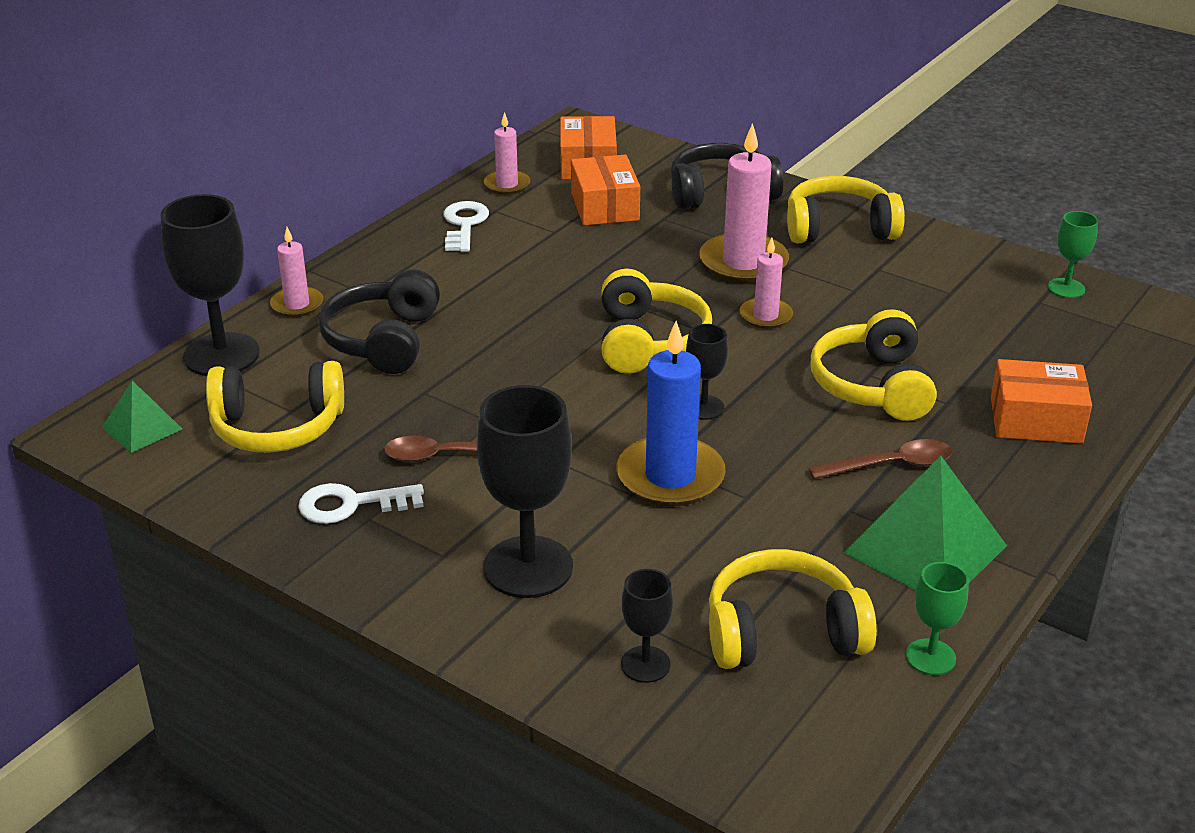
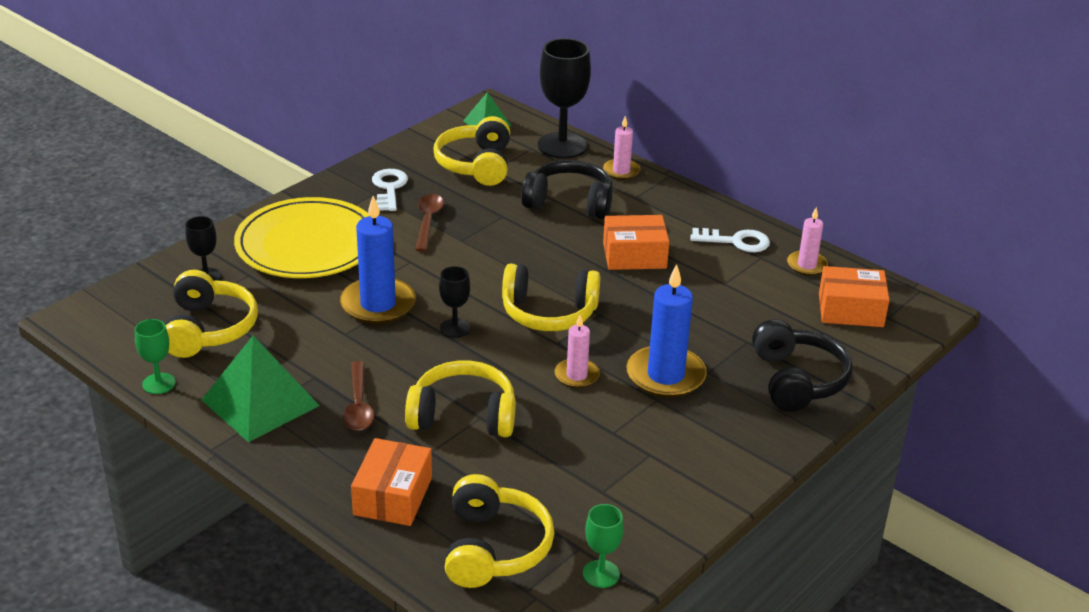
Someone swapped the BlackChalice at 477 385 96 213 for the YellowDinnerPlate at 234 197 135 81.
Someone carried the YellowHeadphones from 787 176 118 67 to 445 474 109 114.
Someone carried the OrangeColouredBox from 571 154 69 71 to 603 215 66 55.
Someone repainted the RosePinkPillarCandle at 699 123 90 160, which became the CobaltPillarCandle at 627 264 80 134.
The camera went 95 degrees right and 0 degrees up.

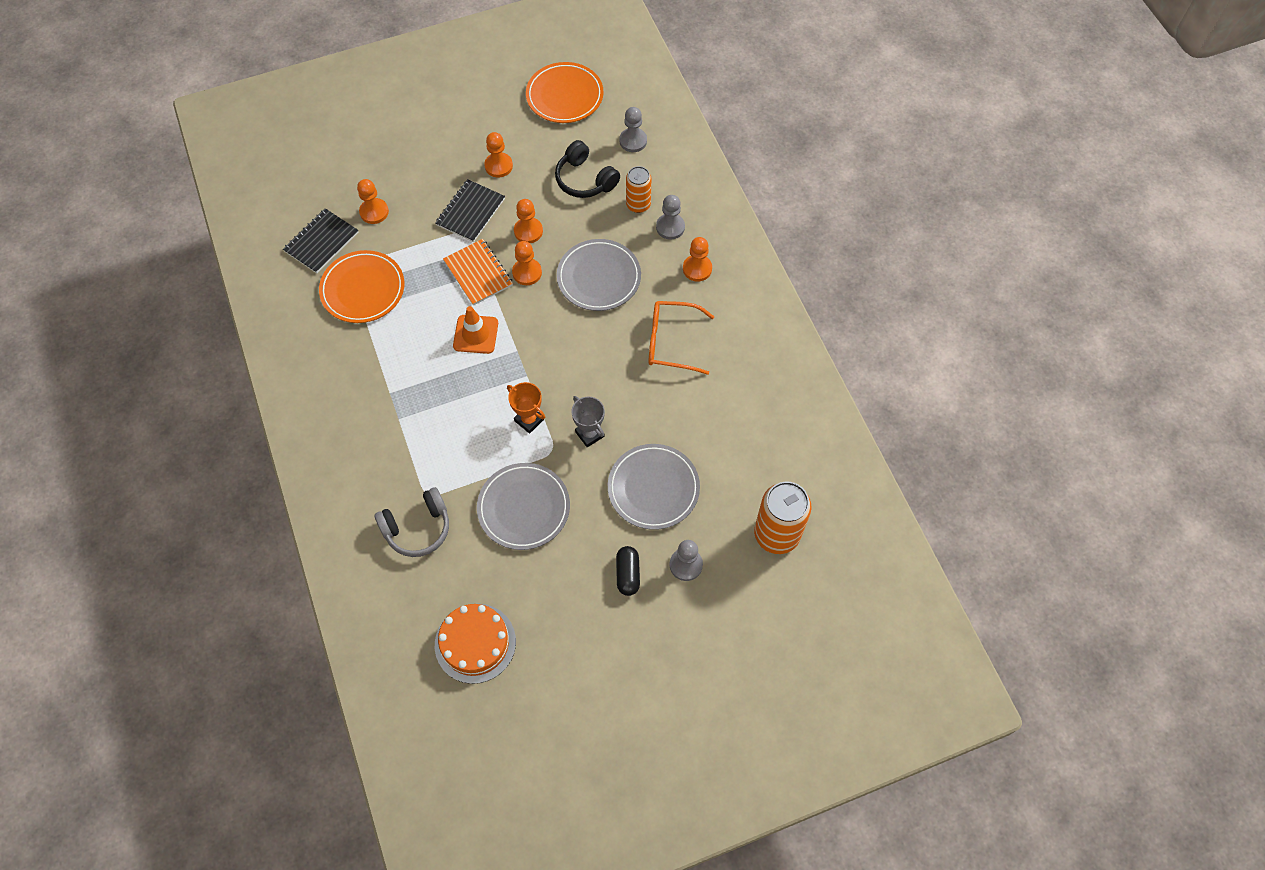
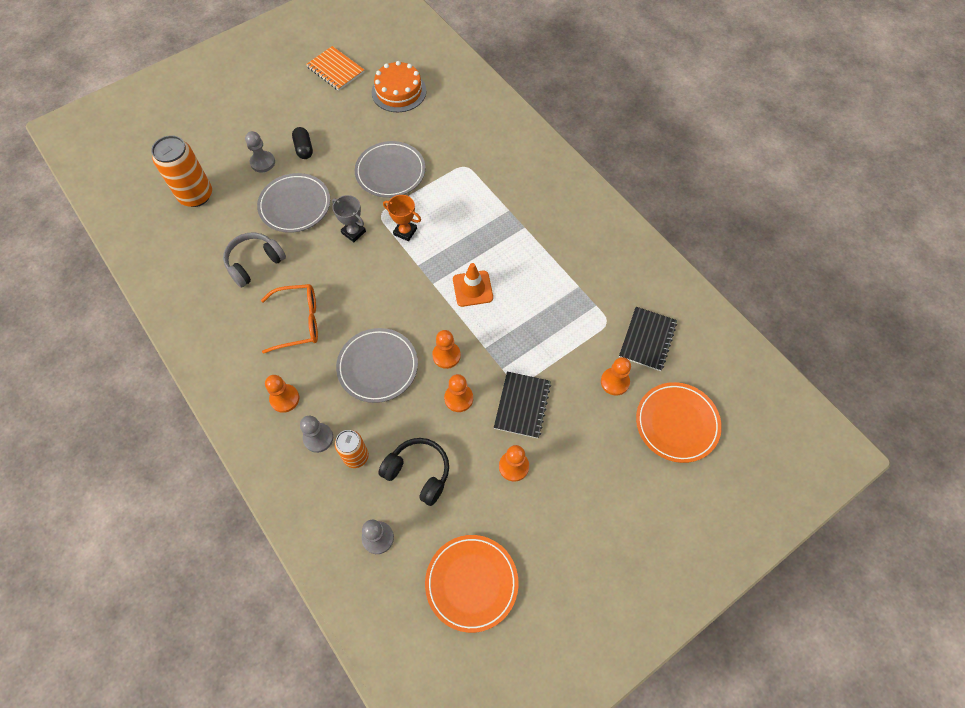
Someone carried the GreyHeadphones from 375 487 74 70 to 223 232 63 55.
Someone carried the OrangeColouredExerciseBook from 443 239 70 67 to 306 46 58 45.
Someone carried the OrangeColouredDinnerPlate from 319 250 85 73 to 636 382 86 81.
The camera went 165 degrees right and 0 degrees up.

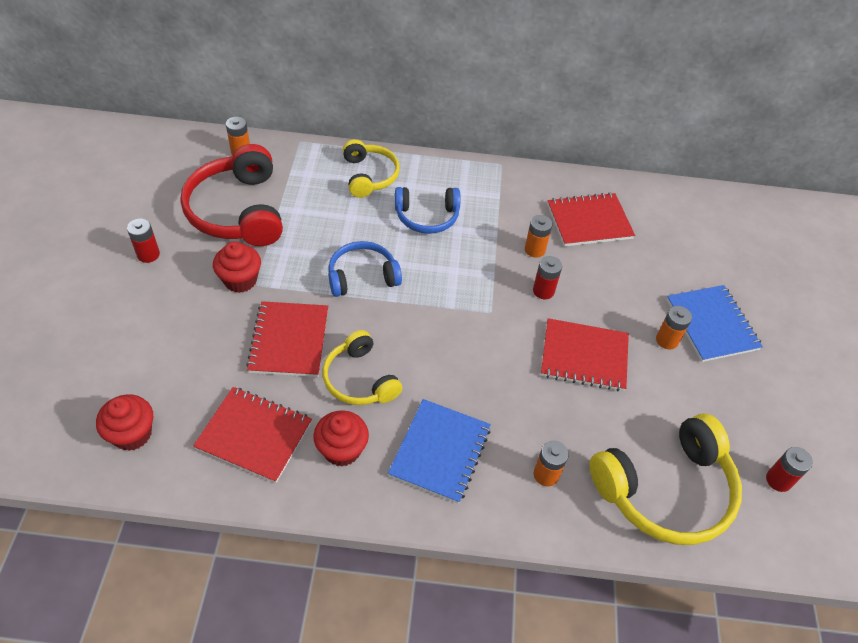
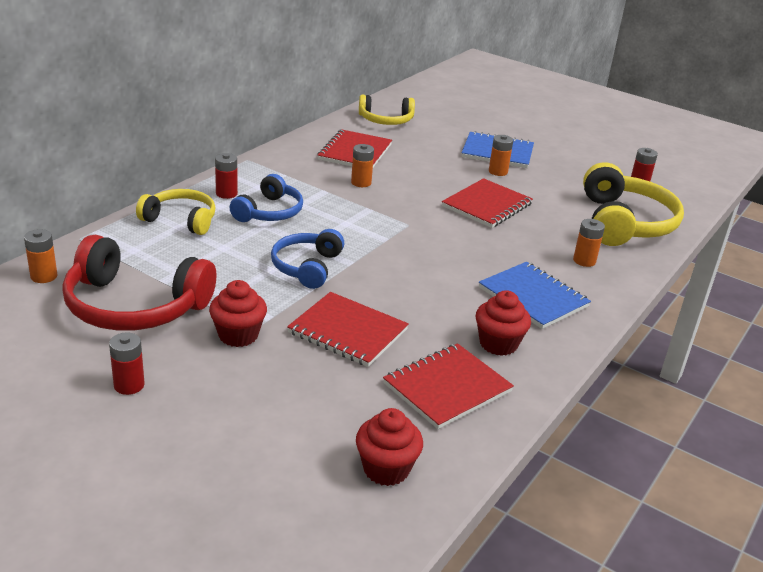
Someone carried the ScarletAaBattery from 533 256 29 43 to 215 153 23 46.
Someone carried the YellowHeadphones from 322 330 80 75 to 359 95 56 30.
The camera went 60 degrees left and 20 degrees down.

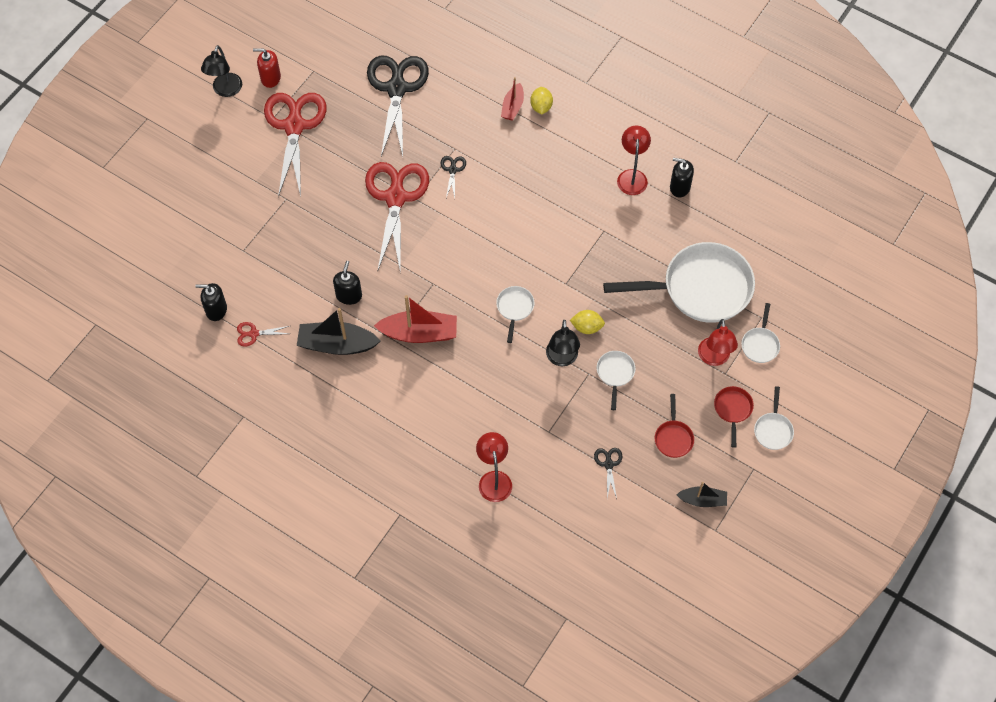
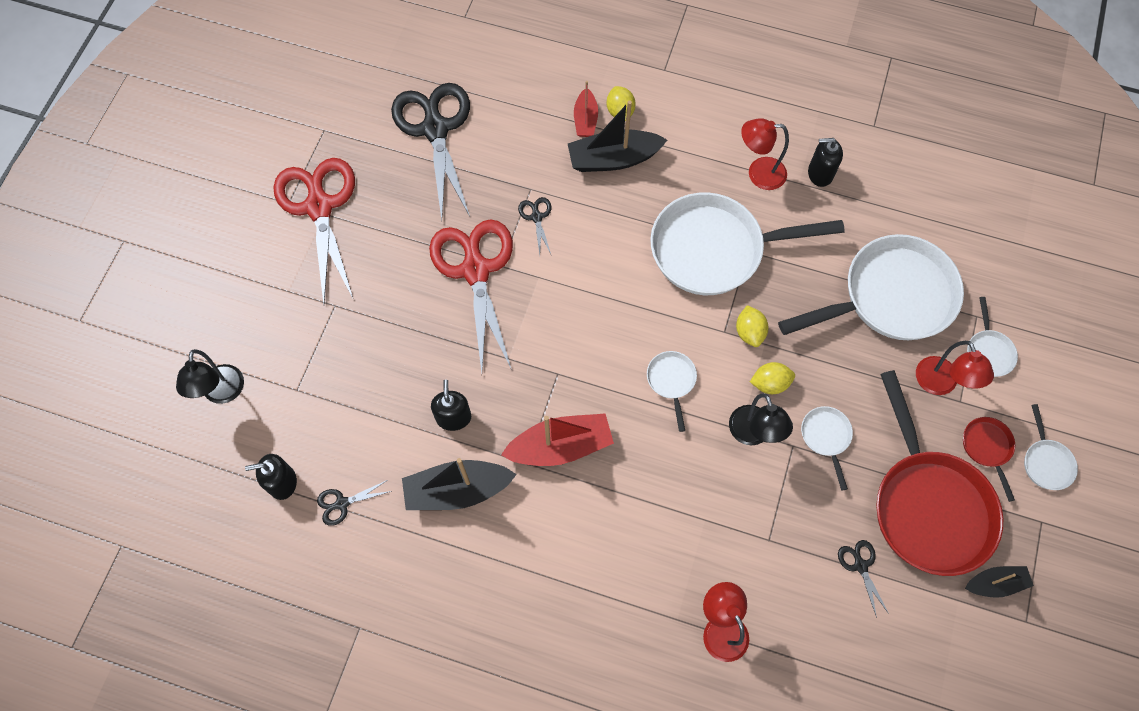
Someone carried the BlackReadingLamp from 201 45 41 52 to 176 349 68 55.
Someone repainted the ScarletScissors at 237 322 52 25, which became the BlackScissors at 317 480 75 46.
Someone put down the BlackBoat at 568 101 99 71.
Someone put down the SnowWhitePan at 650 192 195 103.
Someone put down the YellowLemon at 736 305 33 42.
Someone rotated the ScarletReadingLamp at 617 125 34 70 by 75 degrees counterclockwise.
Someone scaled the ScarletPan at 654 394 40 64 by 2.34.
Someone took away the ScarletPumpBottle at 253 48 28 40.
The camera went 15 degrees left and 5 degrees up.

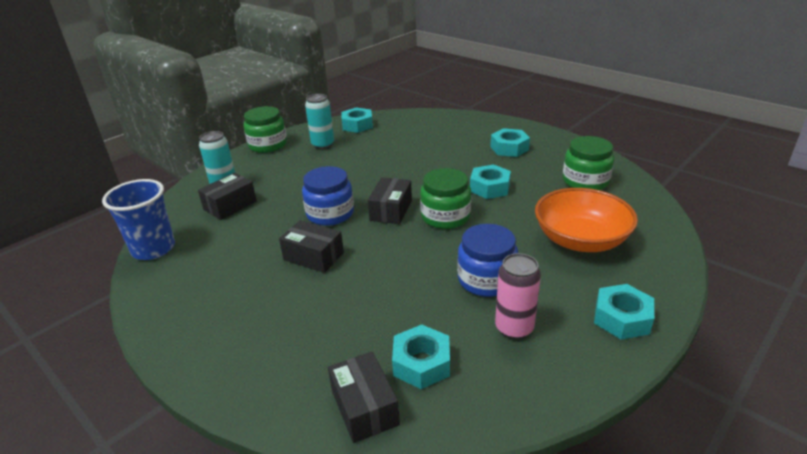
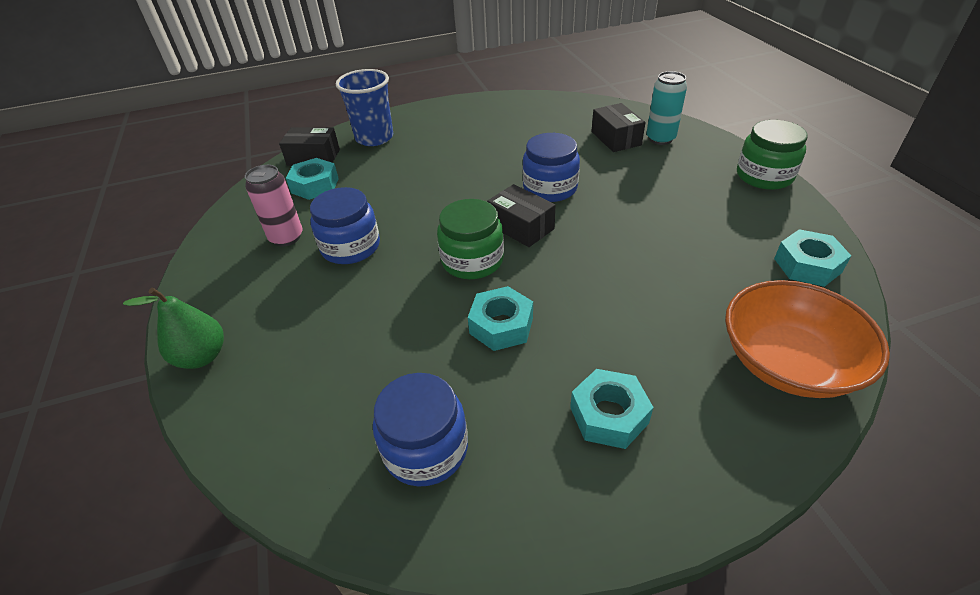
Someone put down the EmeraldPear at 123 288 101 81.
Someone carried the CobaltTumbler from 102 179 73 81 to 336 69 57 77.
Someone repainted the EmeraldJar at 563 136 51 54, which became the CobaltJar at 373 373 95 114.
Someone carried the OrangeColouredDeepDish from 535 188 103 64 to 725 280 165 118.
Someone took away the BlackBox at 279 220 65 53.
Someone took away the AquaSodaCan at 305 94 29 55.
Someone took away the AquaNut at 594 284 60 55.
The camera went 120 degrees right and 10 degrees up.

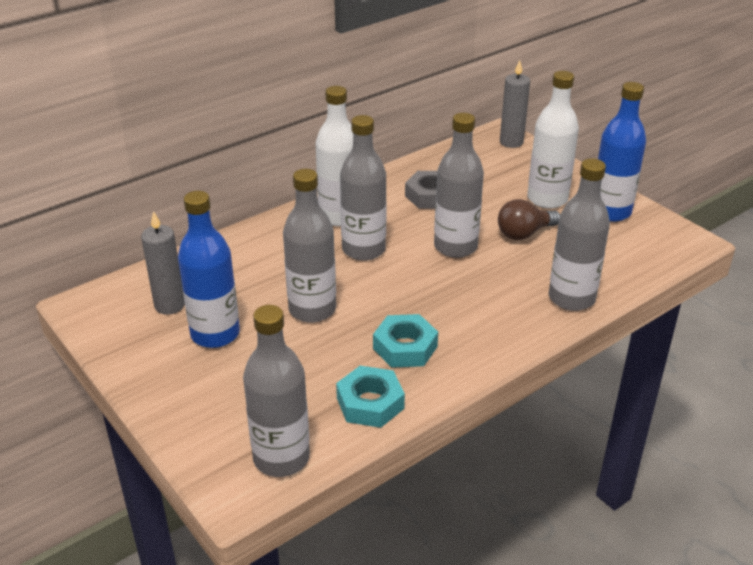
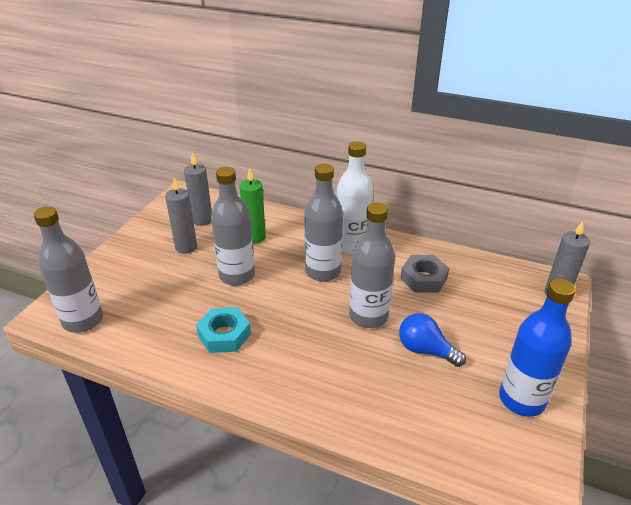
Someone swapped the CobaltFlask at 178 191 62 157 for the GreyPillarCandle at 165 178 32 76.
Someone put down the EmeraldPillarCandle at 240 168 26 75.
Someone repainted the BrownBulb at 498 199 62 41, which became the CobaltBulb at 399 313 67 54.
Someone took away the AquaNut at 336 366 69 62.
Someone took away the SnowWhiteFlask at 527 71 52 138.
Someone took away the GreyFlask at 549 158 61 153.
The camera went 60 degrees right and 0 degrees up.

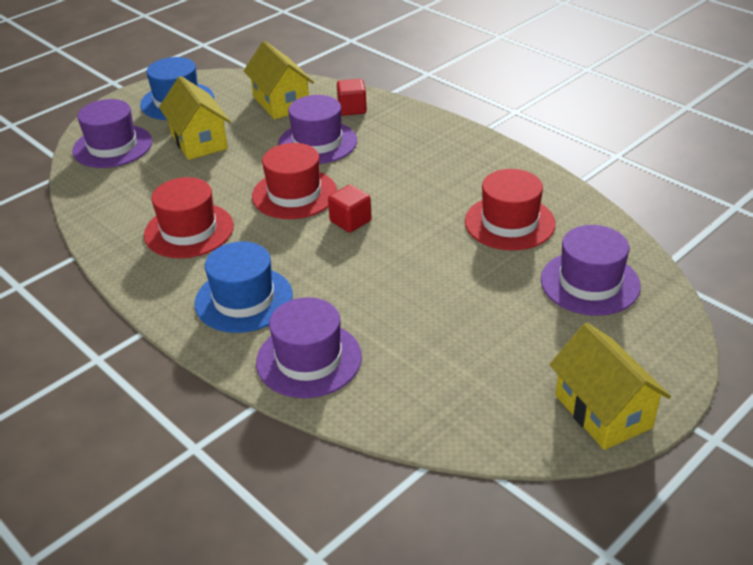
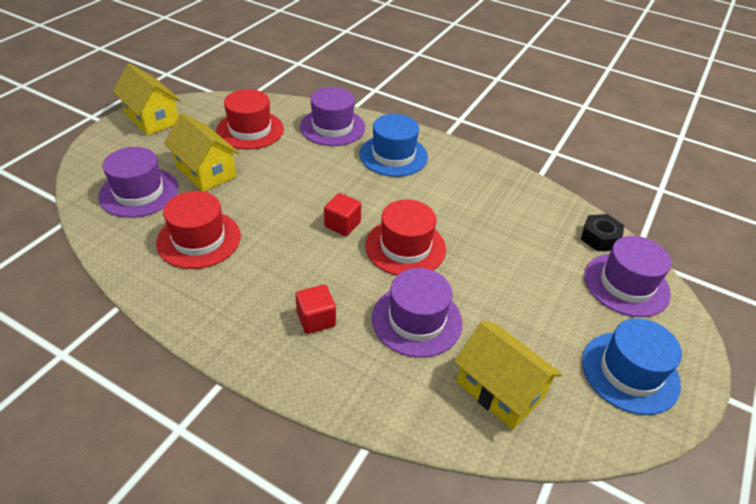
Someone carried the YellowCottage from 159 76 71 84 to 164 113 75 79.
Someone carried the ScarletTopHat from 144 177 90 81 to 216 89 68 61.
Someone carried the ScarletBlock from 337 79 30 37 to 295 285 41 49.
Someone put down the BlackNut at 581 214 43 37.
The camera went 160 degrees right and 5 degrees up.

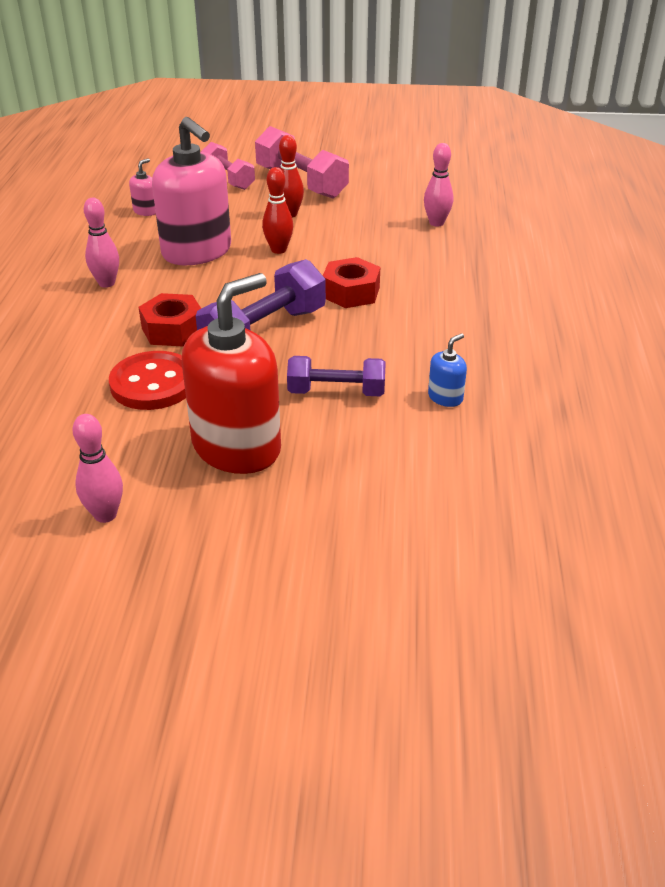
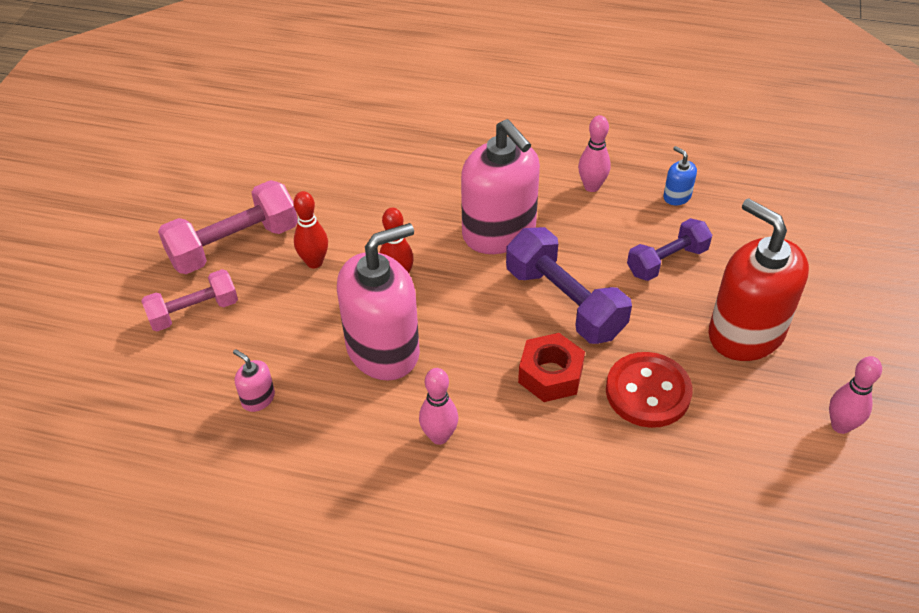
Someone swapped the ScarletNut at 323 257 57 51 for the RosePinkPumpBottle at 461 119 79 135.
Someone carried the RosePinkSkittle from 424 143 29 84 to 578 115 33 77.
Someone rotated the PurpleHandWeight at 287 356 99 40 by 45 degrees clockwise.
The camera went 80 degrees left and 10 degrees up.

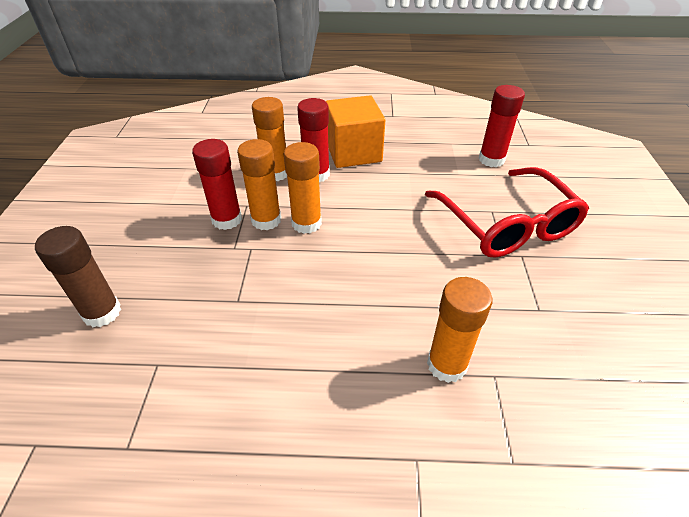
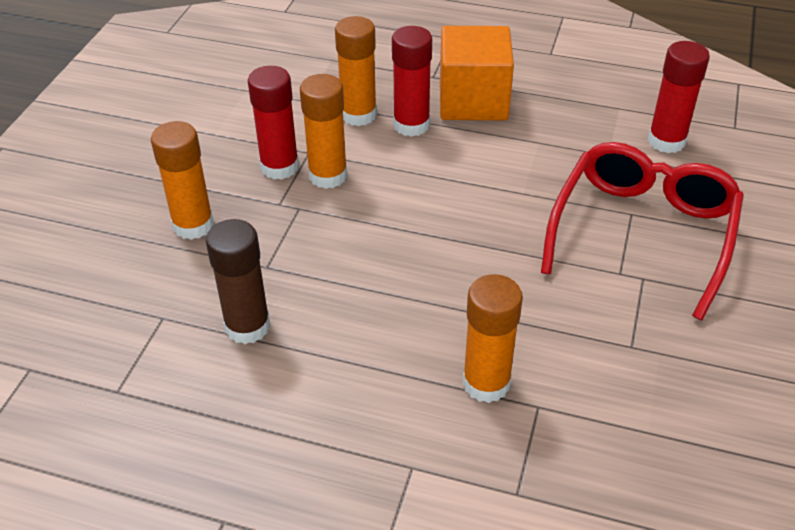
Someone carried the OrangeColouredGlue from 284 142 38 92 to 151 121 63 119.
Someone carried the BrownGlue from 35 226 86 101 to 206 219 64 125.
Someone rotated the ScarletEyeglasses at 425 167 164 90 by 150 degrees counterclockwise.
The camera went 15 degrees right and 0 degrees up.

